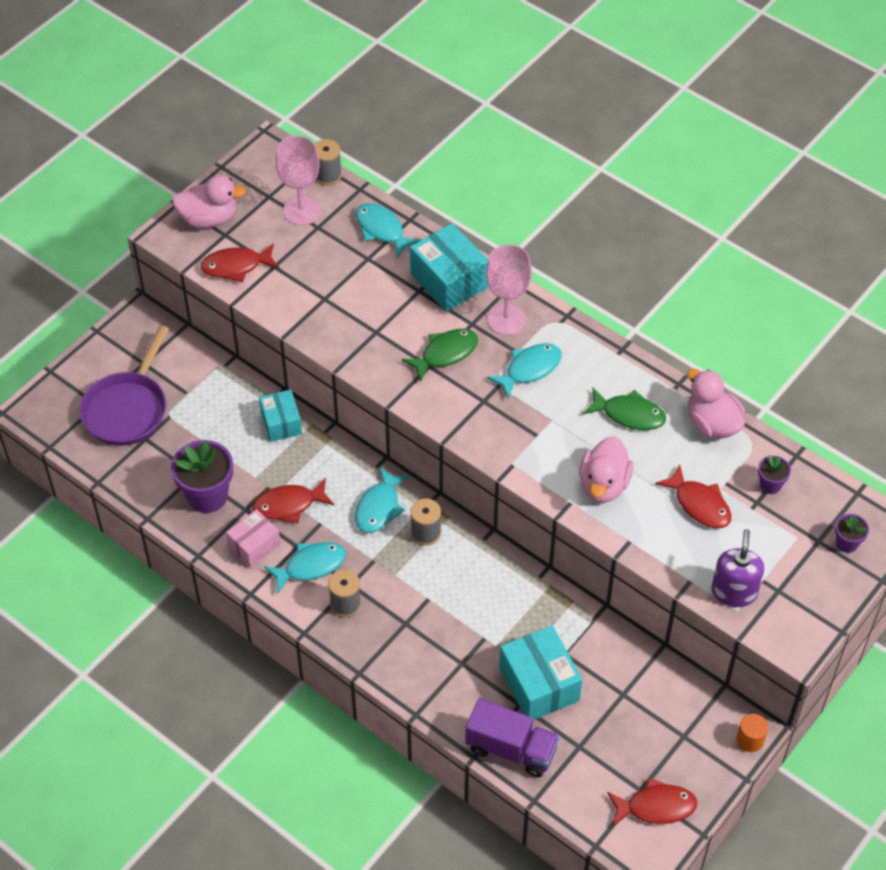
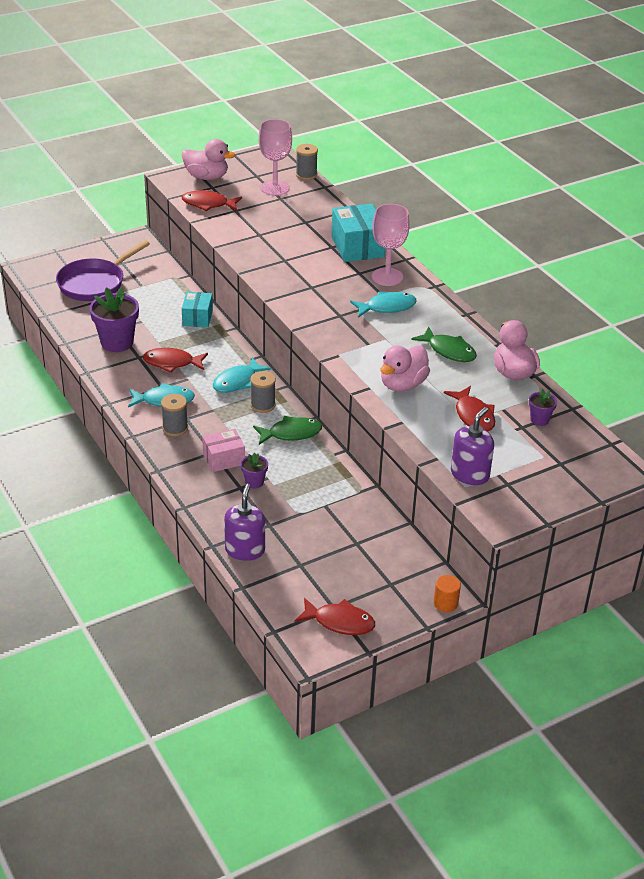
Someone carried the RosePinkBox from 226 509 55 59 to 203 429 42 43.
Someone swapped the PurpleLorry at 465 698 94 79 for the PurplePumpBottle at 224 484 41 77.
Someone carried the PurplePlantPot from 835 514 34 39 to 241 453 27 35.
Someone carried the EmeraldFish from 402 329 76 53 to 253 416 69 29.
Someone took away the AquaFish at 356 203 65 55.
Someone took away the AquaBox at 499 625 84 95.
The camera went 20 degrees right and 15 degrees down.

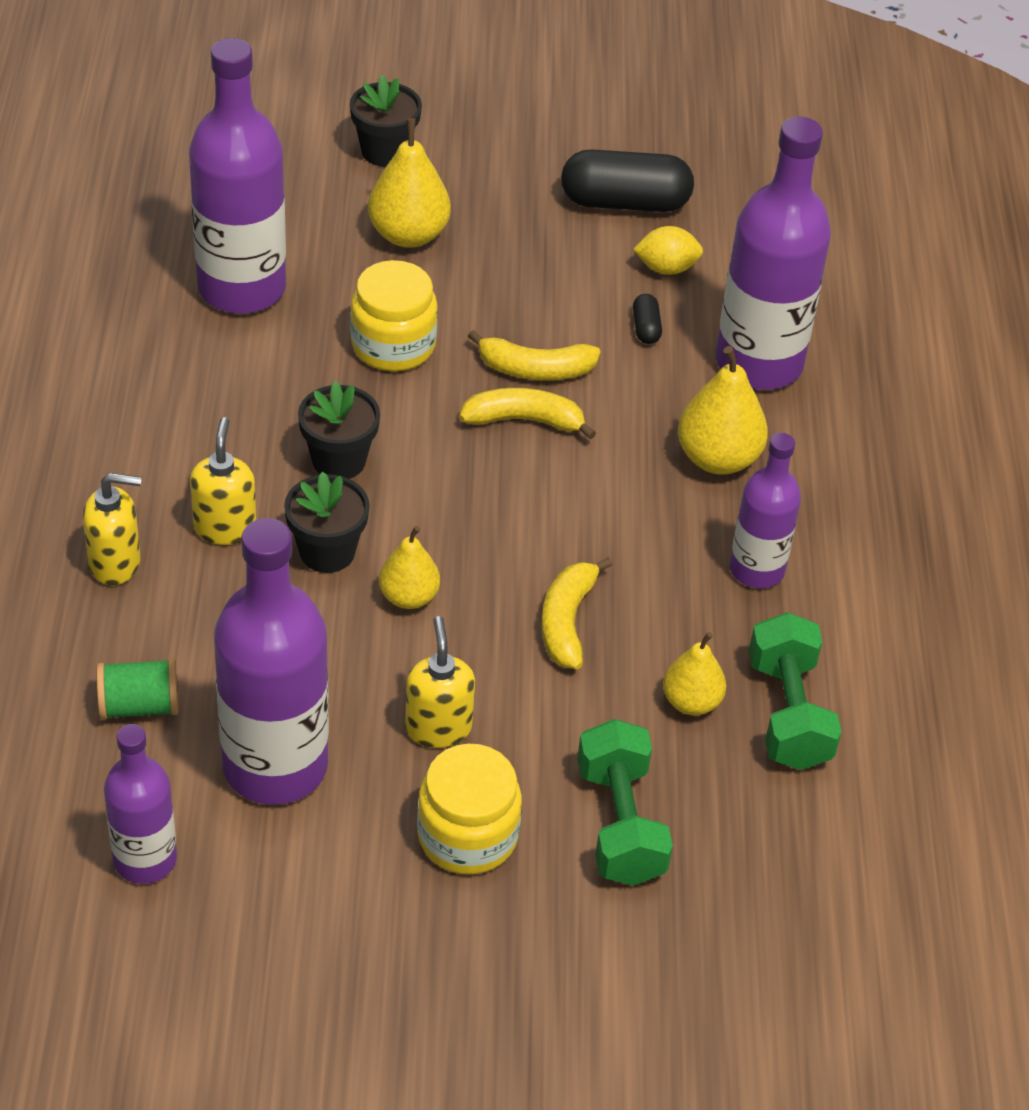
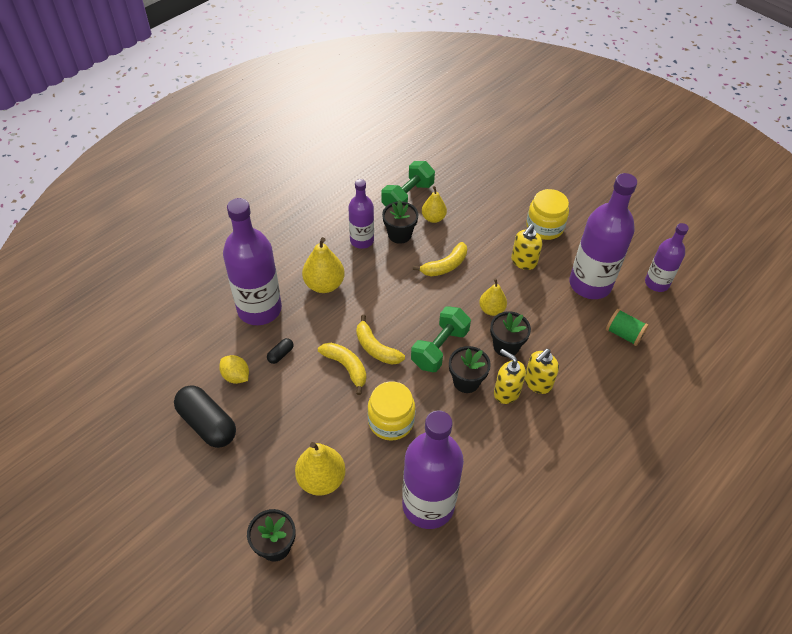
Someone put down the BlackPlantPot at 382 200 36 44.
Someone carried the EmeraldHandWeight from 577 719 96 167 to 411 306 60 66.
Someone carried the YellowPumpBottle from 83 473 59 112 to 494 349 32 55.
The camera went 135 degrees left and 5 degrees up.

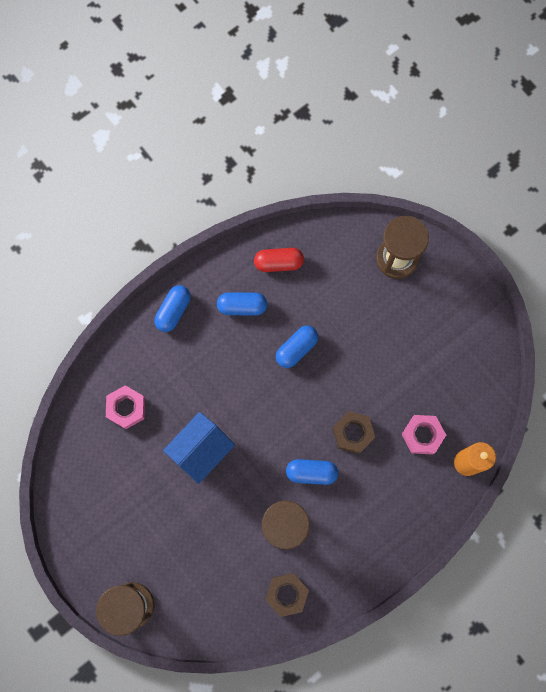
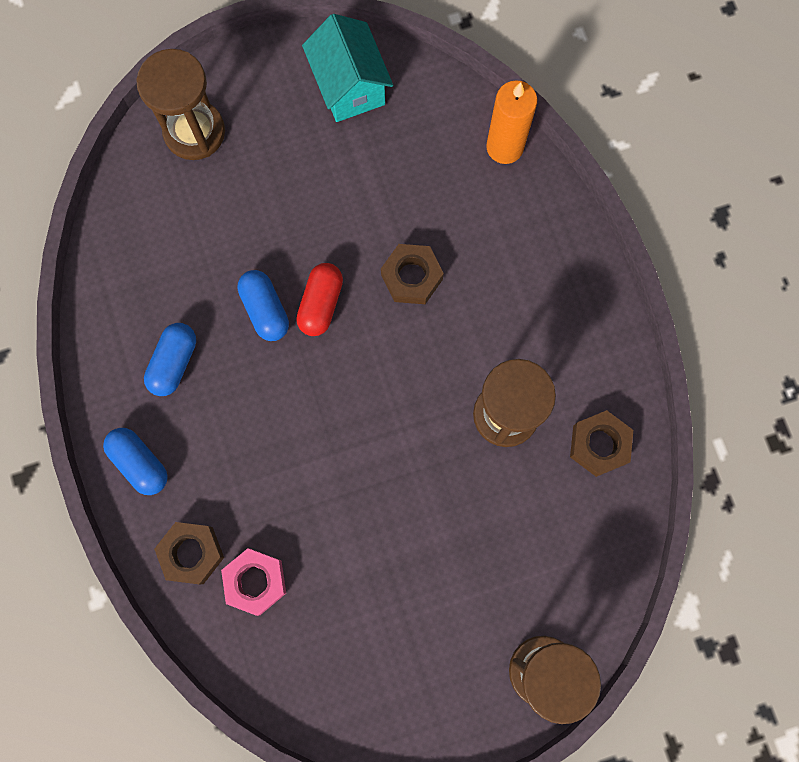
Someone put down the BrownNut at 154 522 70 62.
Someone carried the ScarletCapsule from 254 248 50 24 to 296 263 47 73.
Someone put down the AquaCottage at 302 14 91 108.
Someone took away the CobaltCottage at 163 412 72 72.
Someone took away the CobaltCapsule at 286 459 52 26.
Someone took away the RosePinkNut at 401 415 45 40.
The camera went 70 degrees left and 0 degrees up.

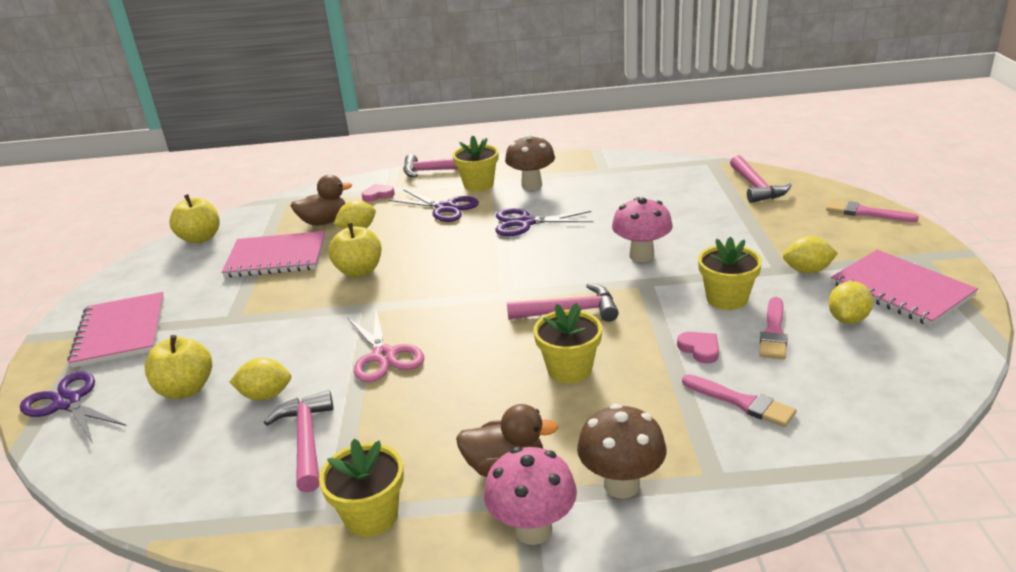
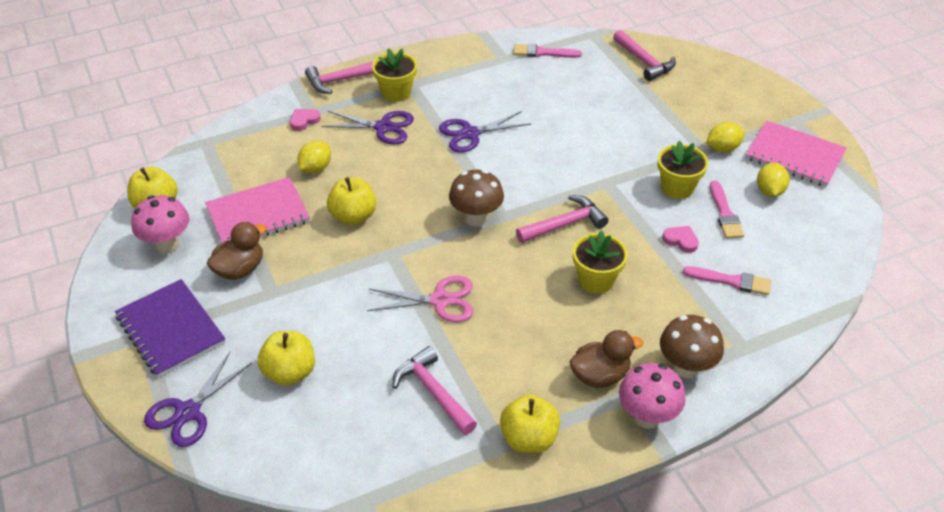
Someone repainted the RosePinkExerciseBook at 68 292 96 76, which became the PurpleExerciseBook at 115 279 111 99.
Someone carried the RosePinkToadstool from 612 197 61 65 to 131 195 58 59.
Someone rotated the PurpleScissors at 20 372 106 72 by 75 degrees counterclockwise.
Someone carried the BrownToyDuck from 291 175 61 51 to 207 222 60 58.
Someone rotated the RosePinkScissors at 347 311 77 71 by 45 degrees counterclockwise.
Someone carried the BrownToadstool from 505 134 50 56 to 449 170 55 57.
Someone swapped the YellowPlantPot at 319 439 85 98 for the YellowToyApple at 500 394 60 59.
Someone carried the RosePinkPaintBrush from 826 200 93 22 to 513 44 69 14.
Someone took away the YellowLemon at 230 358 61 43.
The camera went 25 degrees left and 15 degrees up.

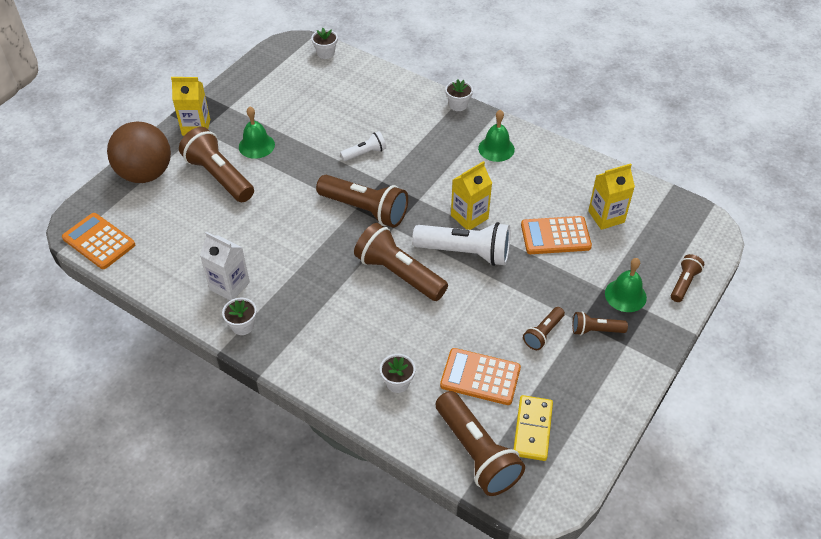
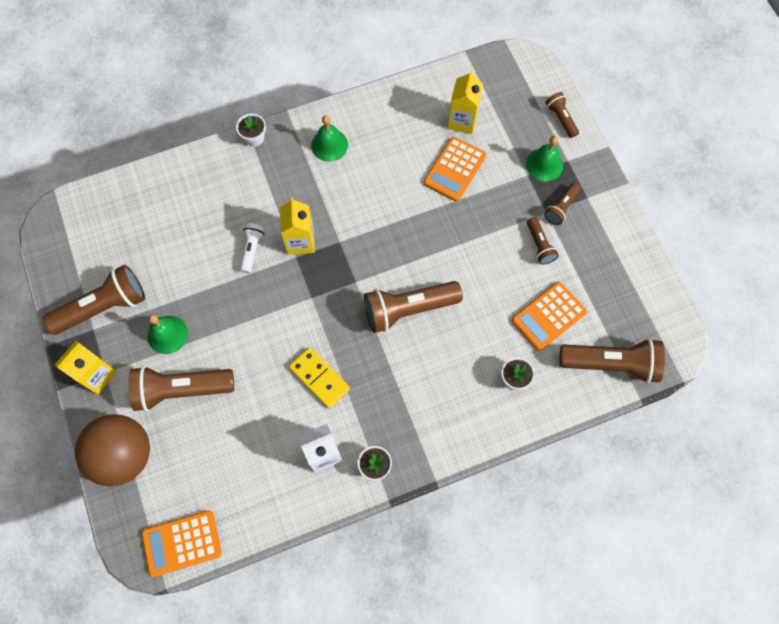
Someone carried the BrownTorch from 316 175 92 53 to 43 265 102 70.
Someone carried the YellowCarton from 451 161 41 69 to 280 197 35 58.
Someone carried the YellowDominoPiece from 513 395 40 66 to 289 347 61 61.
Someone took away the SnowWhitePlantPot at 311 28 27 31.
Someone took away the SnowWhiteTorch at 412 222 98 44.
The camera went 55 degrees left and 20 degrees up.

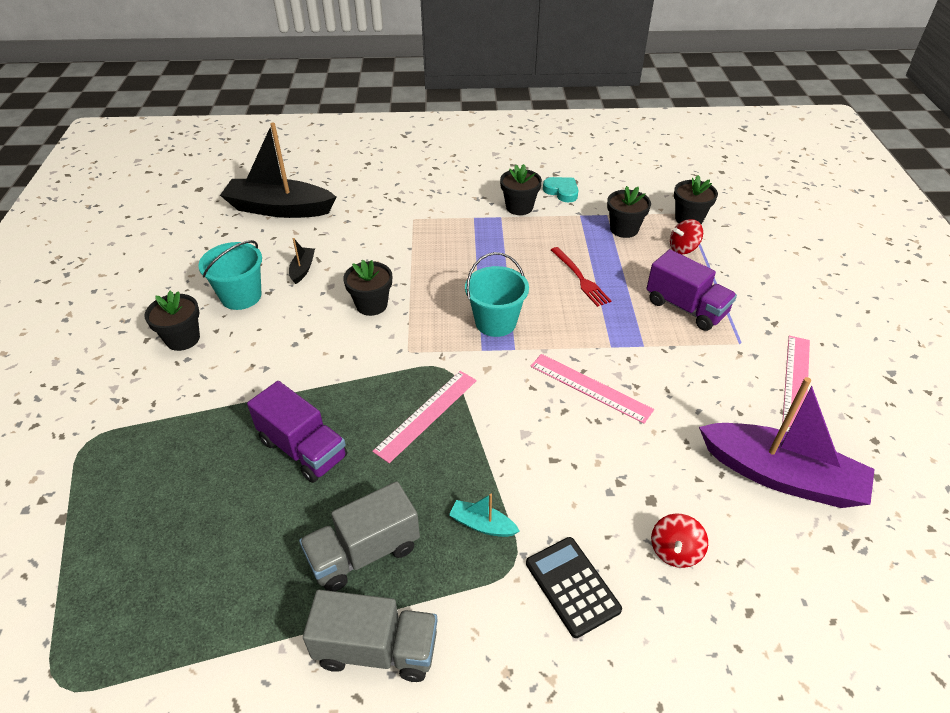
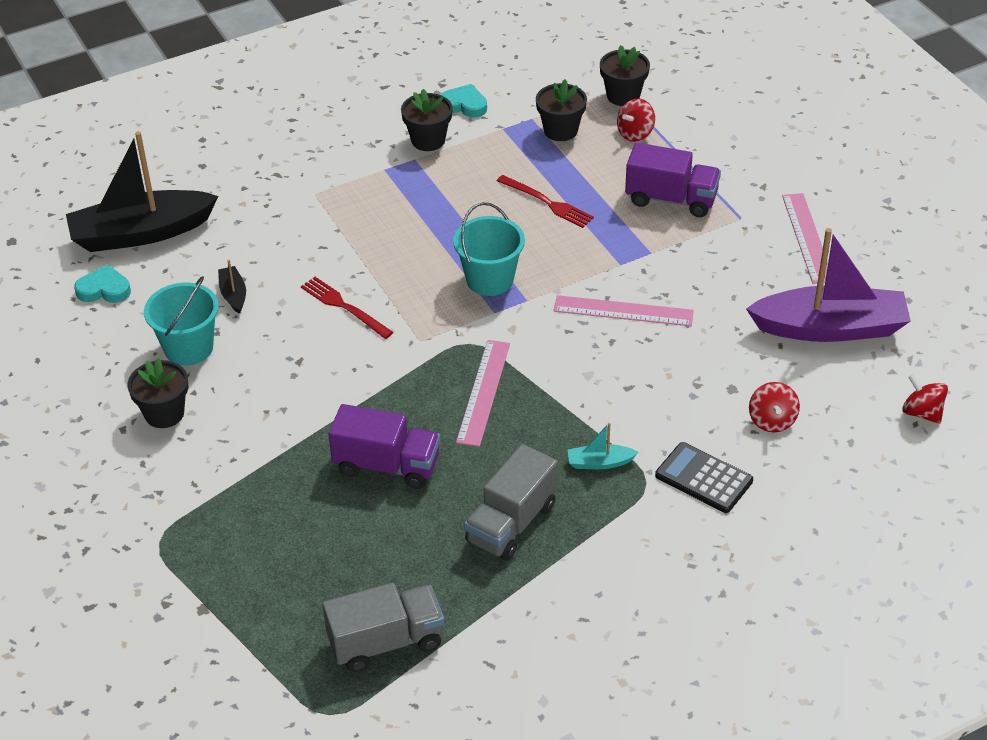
Someone put down the AquaHeartShape at 74 264 57 39.
Someone swapped the BlackPlantPot at 343 260 49 56 for the ScarletDinnerFork at 301 277 92 62.
Someone carried the GreyLorry from 303 590 135 92 to 323 583 121 89.
Someone put down the ScarletSpinningTop at 902 374 46 50.
The camera went 25 degrees left and 0 degrees up.

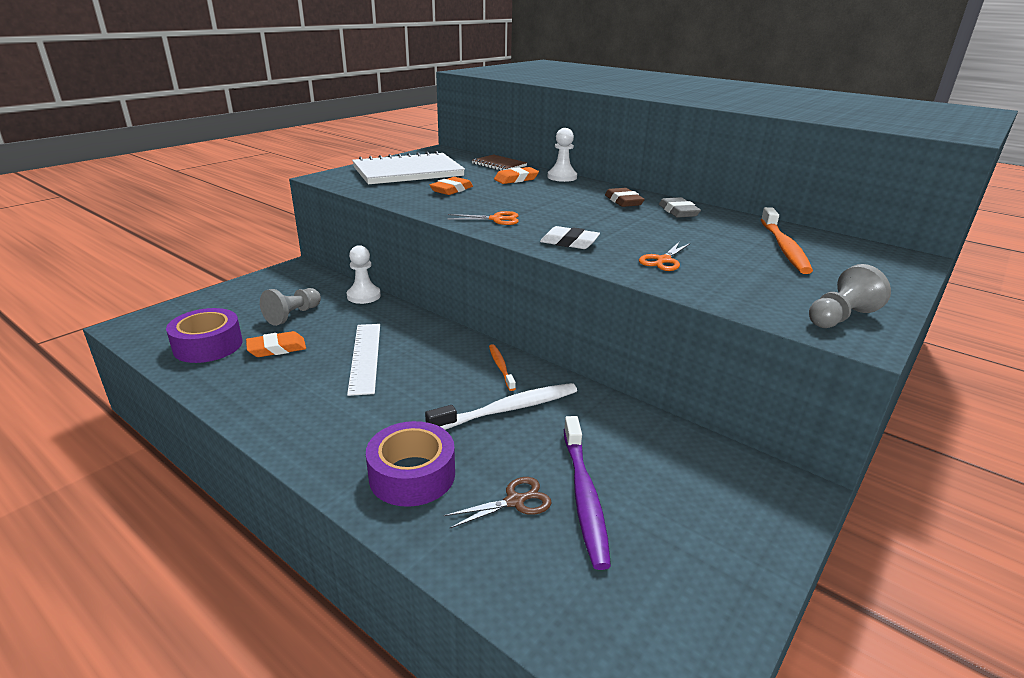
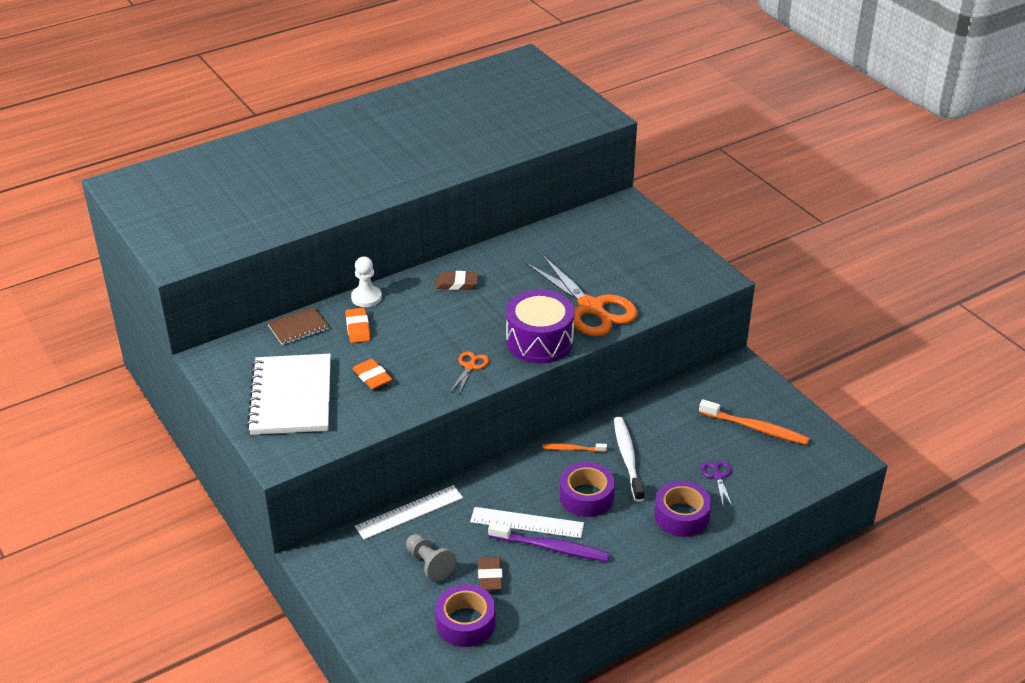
Someone swapped the SnowWhiteGamePawn at 347 245 34 59 for the SnowWhiteStraightedge at 355 485 108 55.
Someone repainted the OrangeColouredPencilEraser at 246 331 60 26, which became the BrownPencilEraser at 478 557 25 34.
Someone carried the PurpleToothBrush from 564 416 47 154 to 488 522 122 40.
Someone swapped the SnowWhitePencilEraser at 540 226 60 23 for the PurpleSnareDrum at 506 290 69 73.
Someone scaled the OrangeColouredScissors at 639 242 52 29 by 2.32.
Someone put down the PurpleRollOfTape at 560 462 55 55.
Someone carried the OrangeColouredToothBrush from 761 207 52 67 to 699 399 111 46.
Someone repainted the BrownScissors at 444 477 108 52, which became the PurpleScissors at 701 461 31 45.
Someone took away the GreyPencilEraser at 659 197 42 21.
Someone took away the GreyGamePawn at 809 264 82 64.
The camera went 70 degrees left and 10 degrees up.

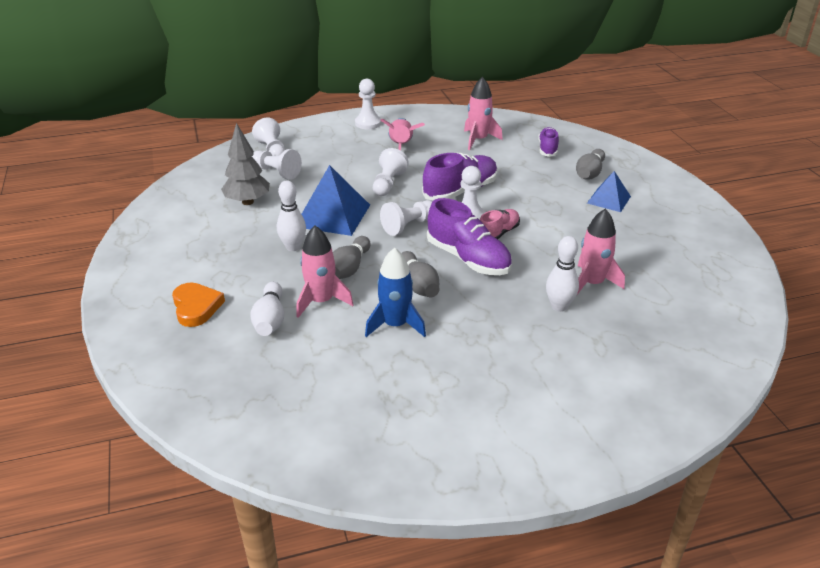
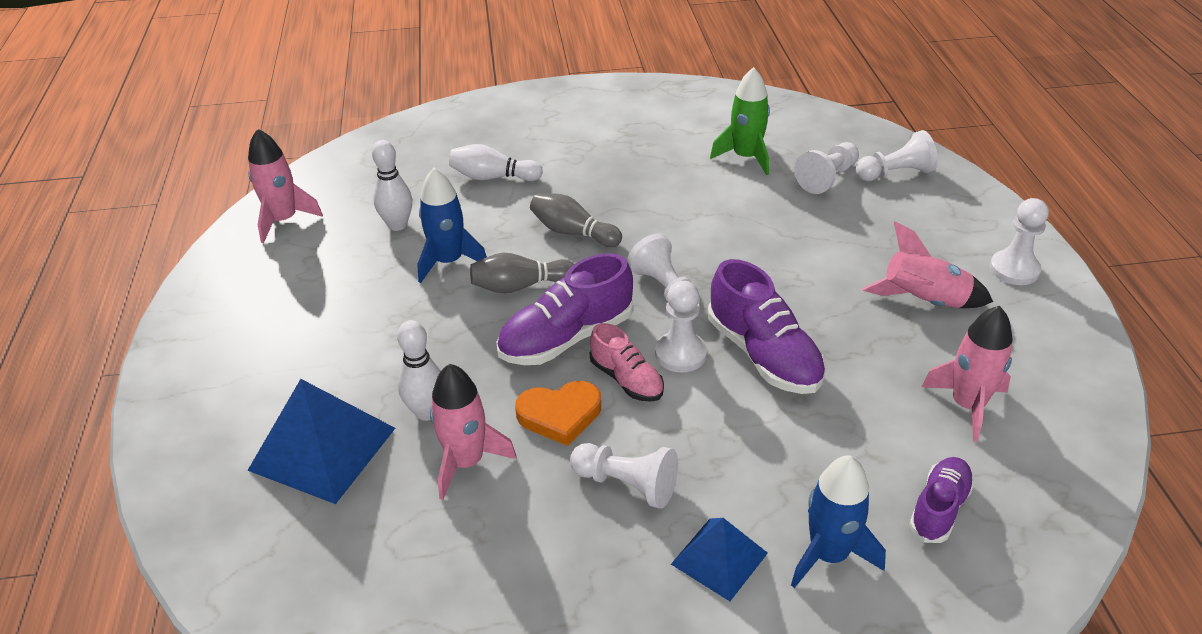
Someone carried the CobaltPyramid from 301 165 69 71 to 247 379 148 125.
Someone carried the RosePinkRocket from 296 226 58 92 to 248 129 75 114.
Someone carried the SnowWhiteSkittle from 277 181 29 70 to 372 140 40 91.
Someone carried the OrangeColouredHeartShape from 172 282 53 45 to 515 381 86 65.
Someone carried the SnowWhiteGamePawn from 373 148 36 48 to 570 443 108 66.
Someone swapped the GreyTree at 221 123 49 82 for the EmeraldRocket at 710 67 60 108.
Someone swapped the GreySkittle at 576 149 29 31 for the CobaltRocket at 791 455 95 133.
Someone rotated the PurpleLaceUpShoe at 538 127 21 30 by 75 degrees counterclockwise.
The camera went 100 degrees right and 5 degrees up.

